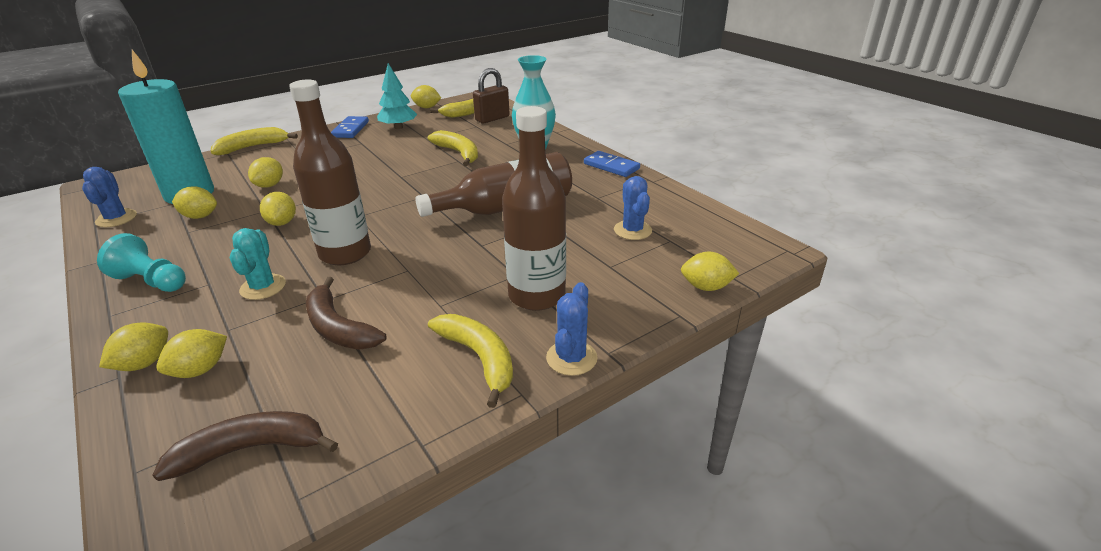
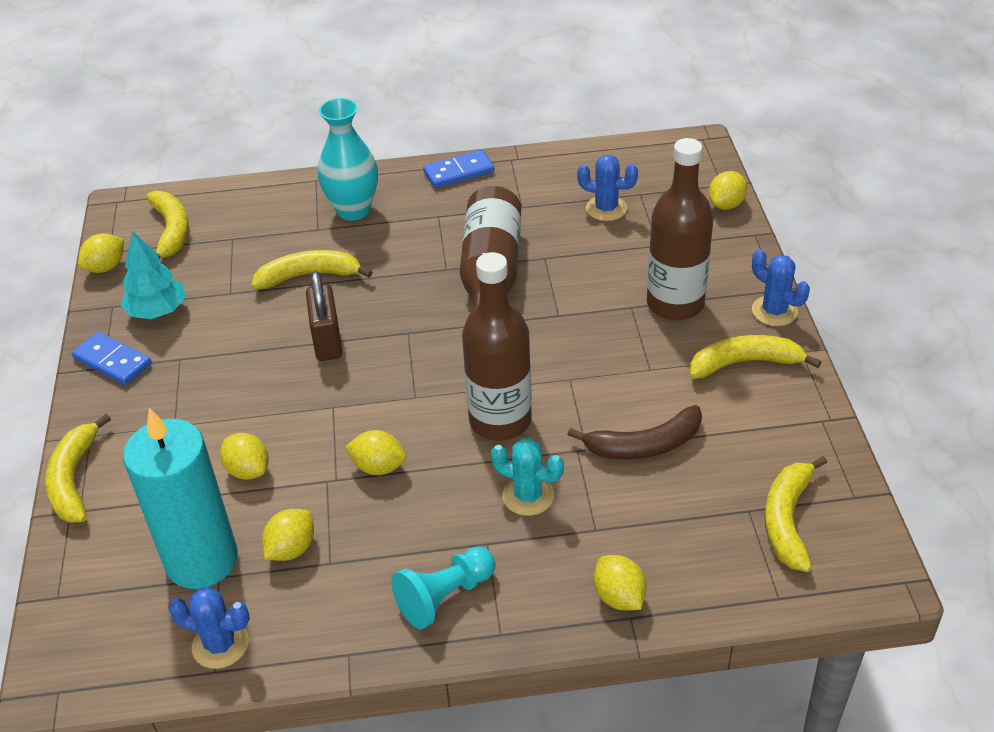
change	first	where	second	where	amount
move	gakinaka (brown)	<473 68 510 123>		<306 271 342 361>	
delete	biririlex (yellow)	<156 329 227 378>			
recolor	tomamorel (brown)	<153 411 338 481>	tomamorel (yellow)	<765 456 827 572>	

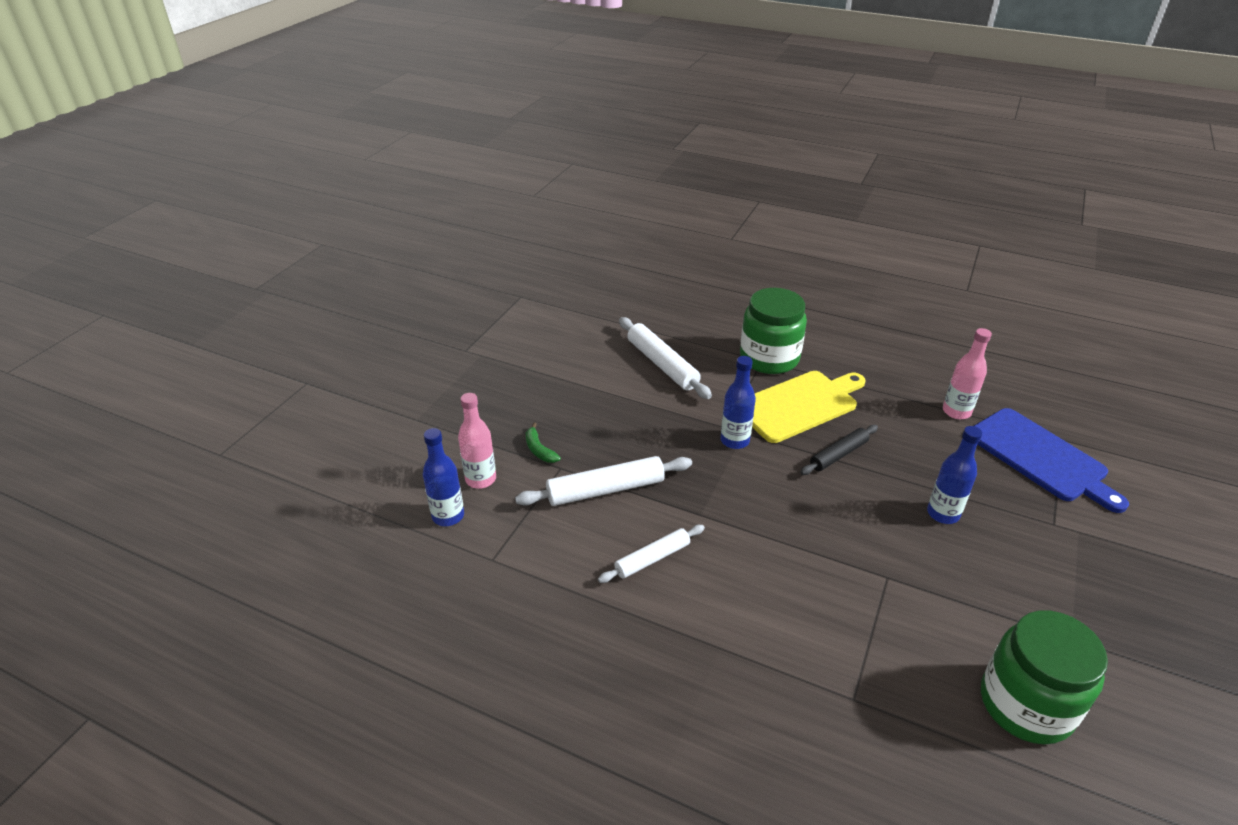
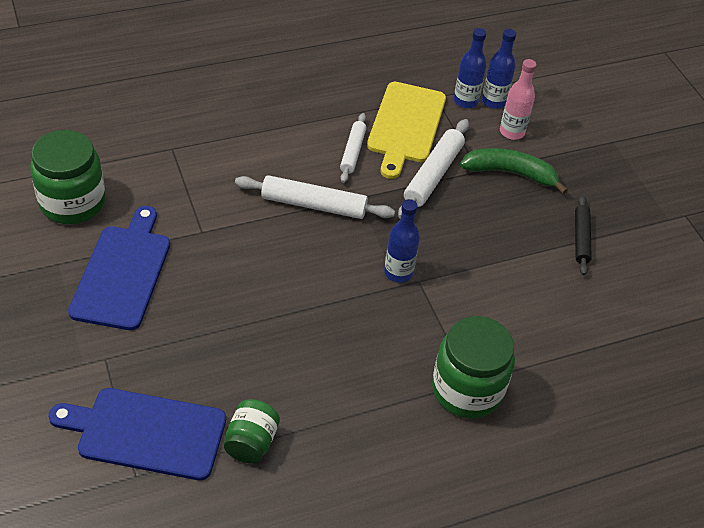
change	first	where	second	where	amount
move	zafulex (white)	<619 317 712 399>		<235 175 395 219>	
replace	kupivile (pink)	<943 328 992 419>	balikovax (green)	<224 399 280 464>	
move	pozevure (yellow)	<752 371 866 443>		<367 82 446 179>	
resize	tomamorel (green)	<526 423 561 463>		<460 148 568 194>	x1.95
move	zafulex (black)	<800 425 878 475>		<575 195 592 275>	
move	kupivile (blue)	<927 426 982 524>		<454 28 487 108>	
insert			pozevure (blue)	<68 206 170 330>	

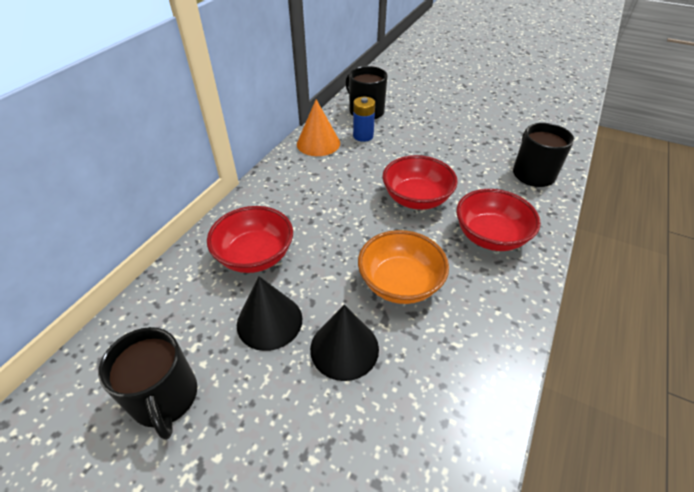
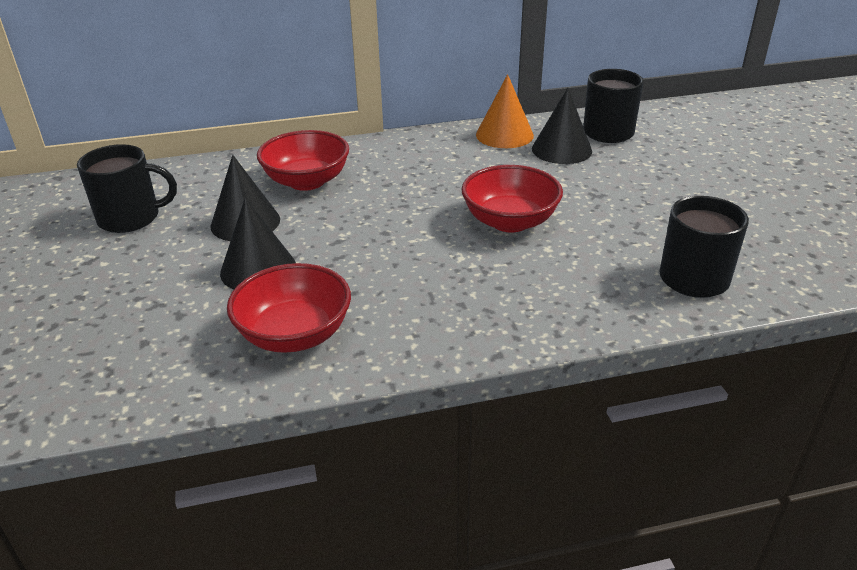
change	first	where	second	where	amount
replace	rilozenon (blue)	<353 97 375 142>	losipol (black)	<532 88 592 164>	
move	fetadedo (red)	<456 189 541 251>		<227 263 351 353>	
delete	fetadedo (orange)	<358 230 449 304>			
rotate	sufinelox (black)	<98 327 197 440>		<77 144 177 233>	120 degrees counterclockwise

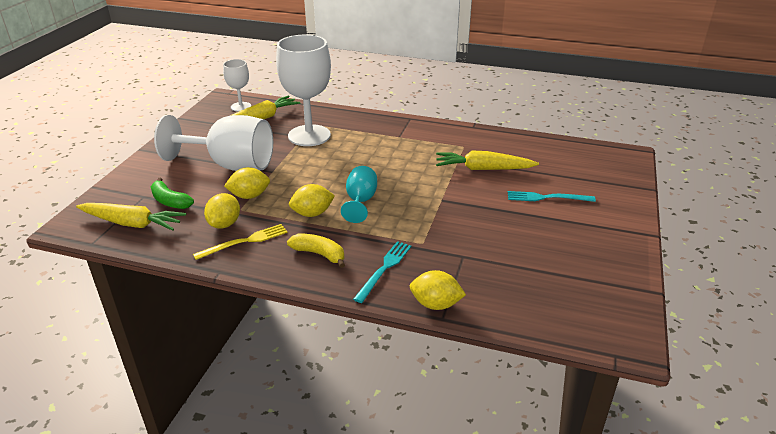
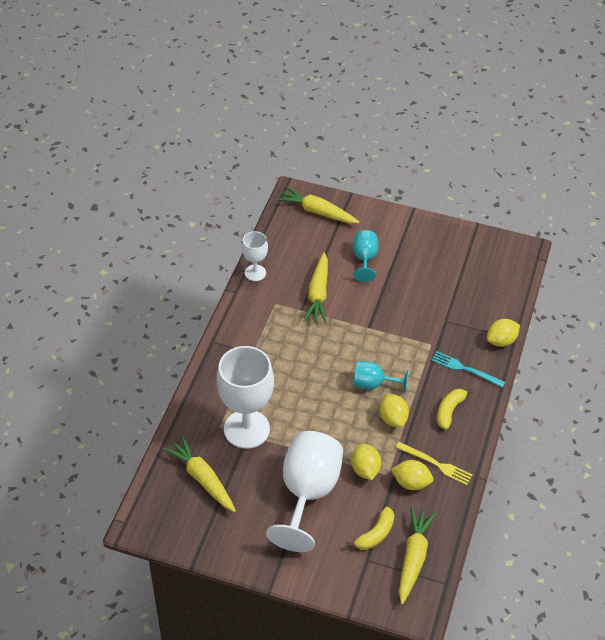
change	first	where	second	where	amount
move	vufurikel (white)	<223 59 251 112>		<242 231 268 281>	
recolor	tomamorel (green)	<151 178 194 209>	tomamorel (yellow)	<348 507 395 550>	
replace	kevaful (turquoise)	<508 191 596 202>	vufurikel (turquoise)	<353 230 379 282>	
rotate	kevaful (yellow)	<193 224 288 260>		<396 442 473 485>	150 degrees clockwise
rotate	biririlex (yellow)	<410 270 466 310>		<487 319 520 347>	45 degrees clockwise
insert			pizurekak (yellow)	<276 186 359 223>	

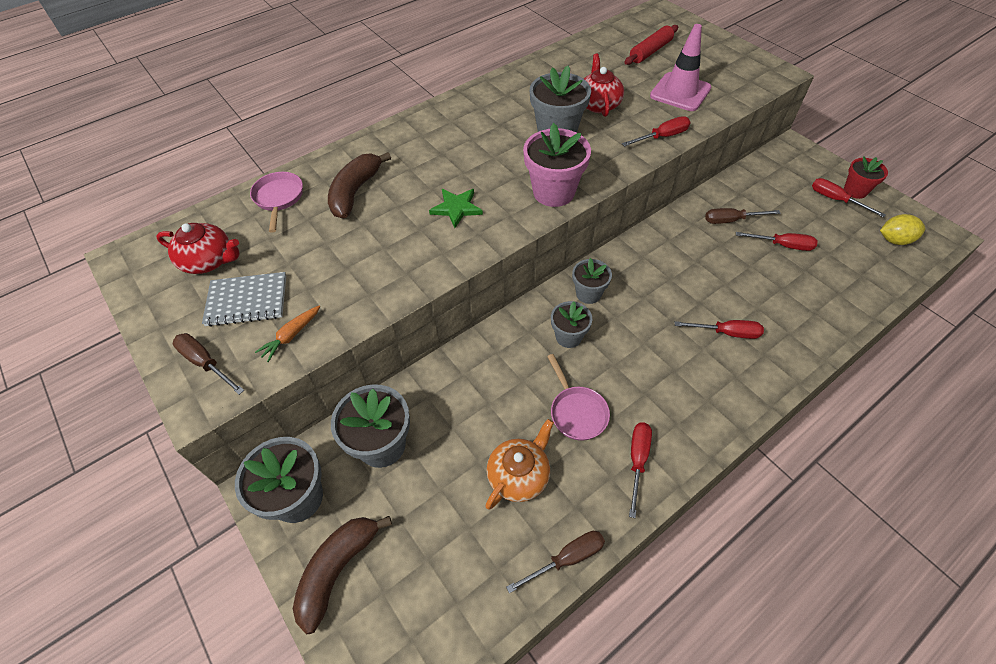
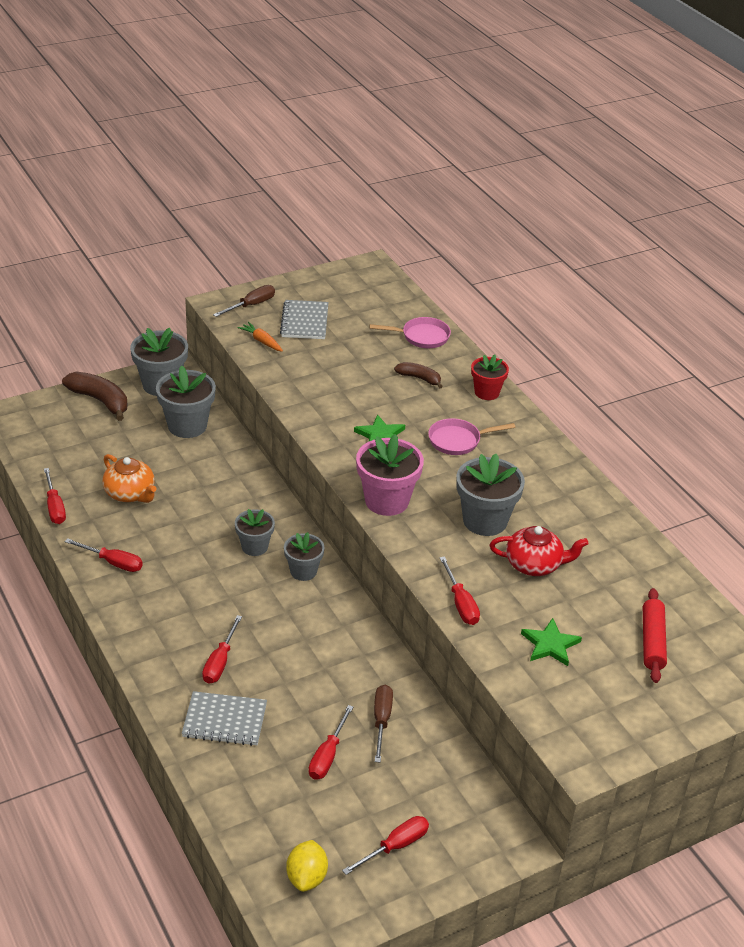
change	first	where	second	where	amount
replace	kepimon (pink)	<650 24 711 111>	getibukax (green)	<521 618 582 666>	
rotate	zafulex (red)	<624 25 678 65>		<643 588 667 683>	45 degrees clockwise
resize	tomamorel (brown)	<328 152 391 219>		<394 362 443 388>	x0.59
move	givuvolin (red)	<844 156 888 199>		<471 354 509 400>	
delete	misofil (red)	<156 223 239 274>			
move	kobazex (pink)	<547 354 610 441>		<428 418 516 455>	
recolor	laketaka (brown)	<506 531 605 593>	laketaka (red)	<44 468 66 524>	
insert			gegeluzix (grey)	<182 691 267 746>	

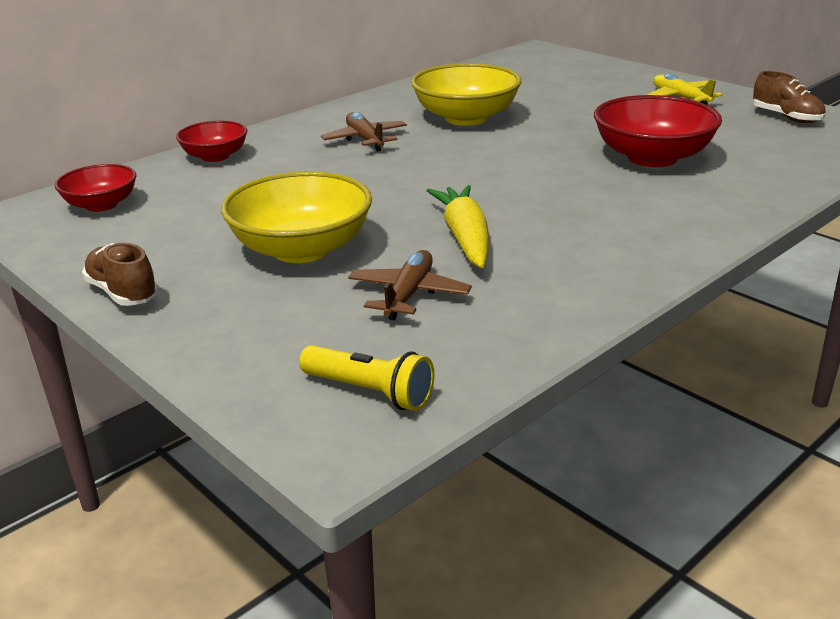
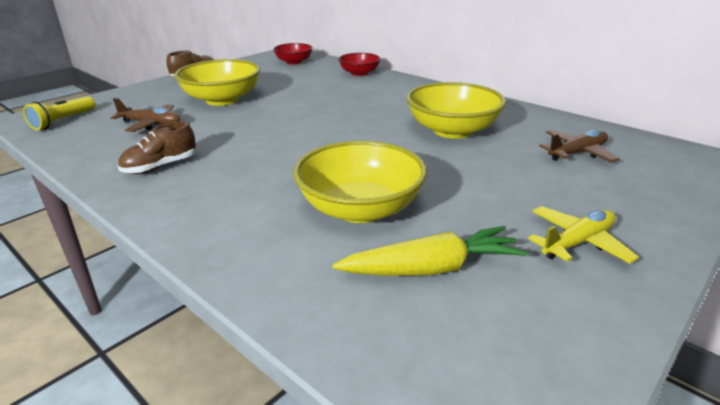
change	first	where	second	where	amount
move	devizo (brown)	<753 71 825 123>		<118 121 196 174>	
recolor	fetadedo (red)	<594 95 722 167>	fetadedo (yellow)	<293 141 427 223>	
move	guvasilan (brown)	<321 112 407 152>		<539 130 619 162>	
move	pizurekak (yellow)	<426 185 489 268>		<333 226 528 276>	

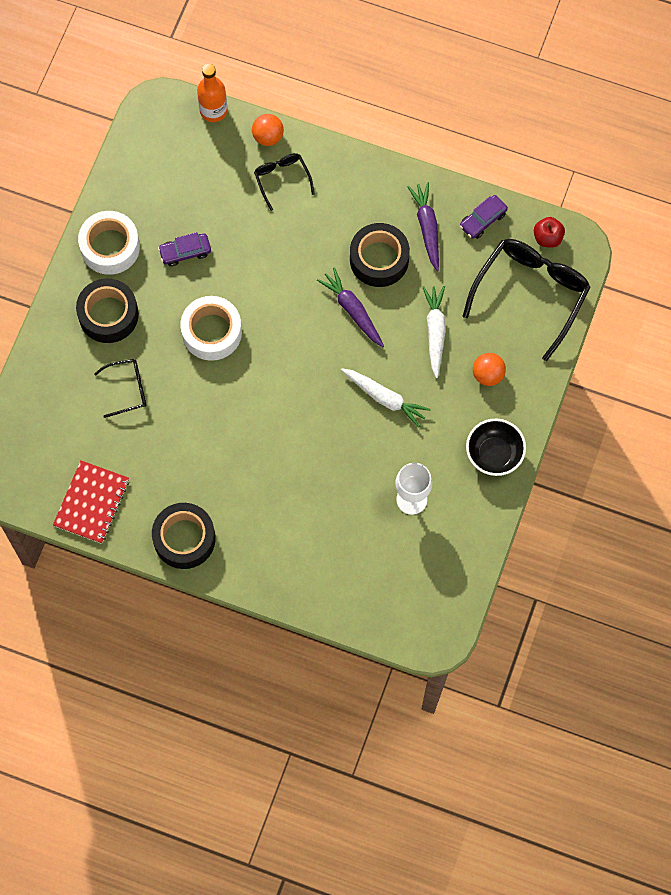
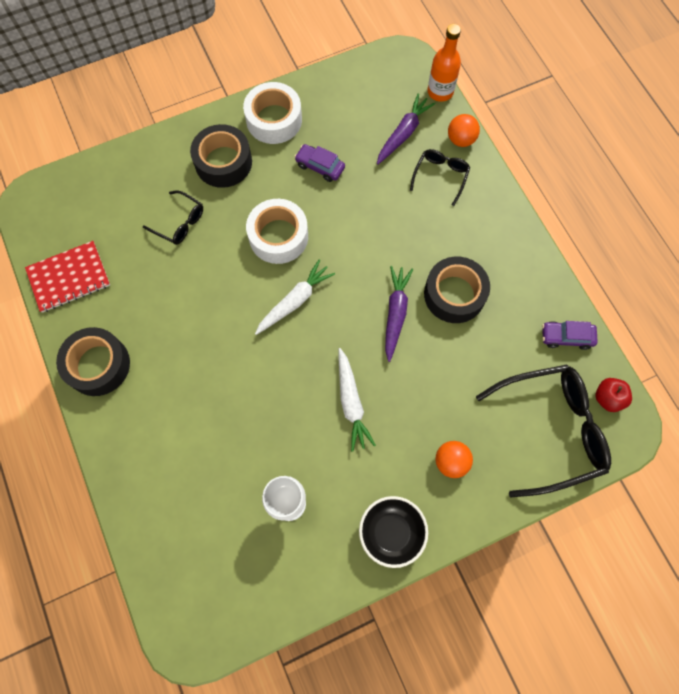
change	first	where	second	where	amount
move	pizurekak (purple)	<407 182 439 271>		<377 94 436 165>	
move	pizurekak (white)	<423 286 446 378>		<255 260 335 335>	

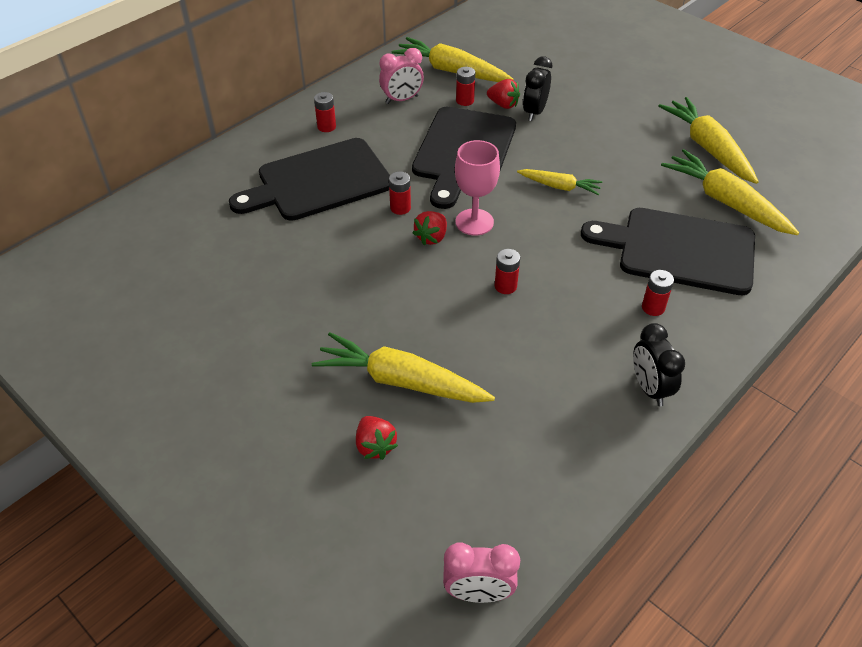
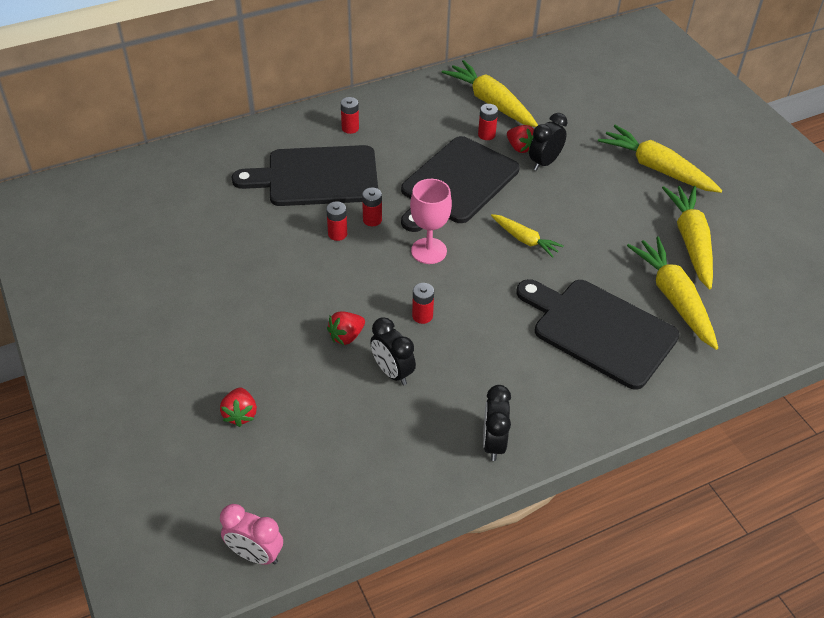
change	first	where	second	where	amount
delete	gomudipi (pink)	<379 48 424 104>			
move	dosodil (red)	<413 211 447 245>		<327 311 365 345>	
move	rilozenon (red)	<642 270 674 316>		<326 201 347 241>	
move	pizurekak (yellow)	<312 332 495 403>		<598 125 722 193>	
insert			gomudipi (black)	<370 317 416 385>	

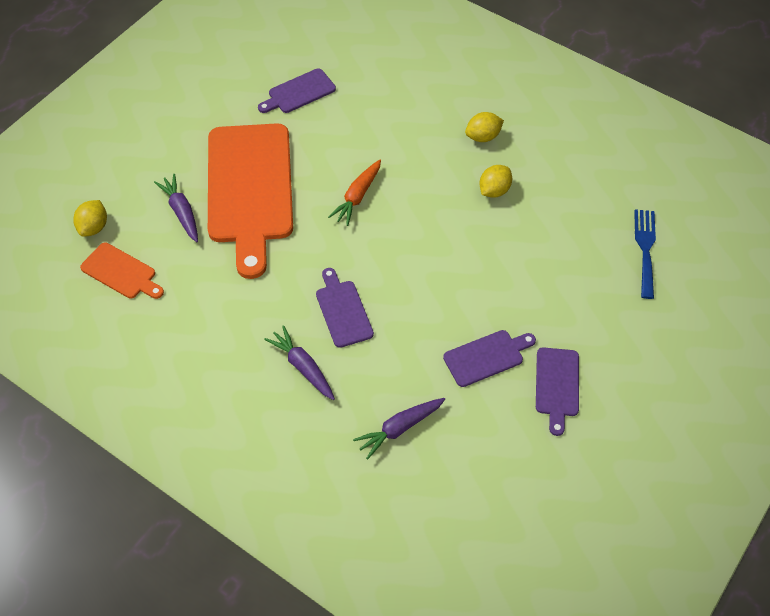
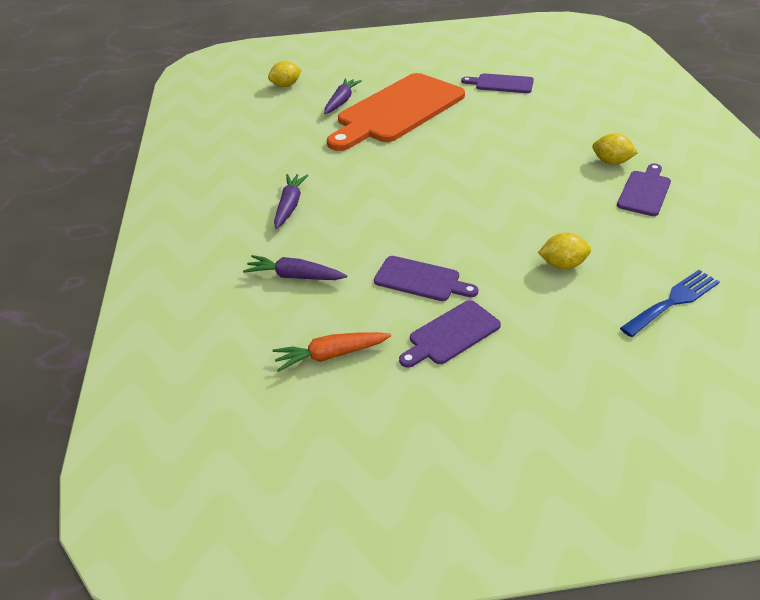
change	first	where	second	where	amount
move	pizurekak (orange)	<328 160 381 226>		<272 332 391 372>	
move	biririlex (yellow)	<479 165 512 198>		<538 233 591 269>	
delete	pozevure (orange)	<80 243 164 299>			
move	pozevure (purple)	<316 268 374 348>		<617 163 671 216>	

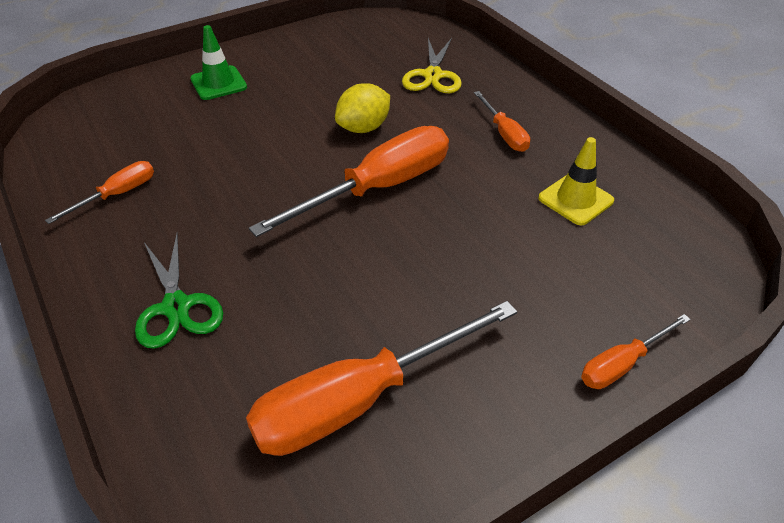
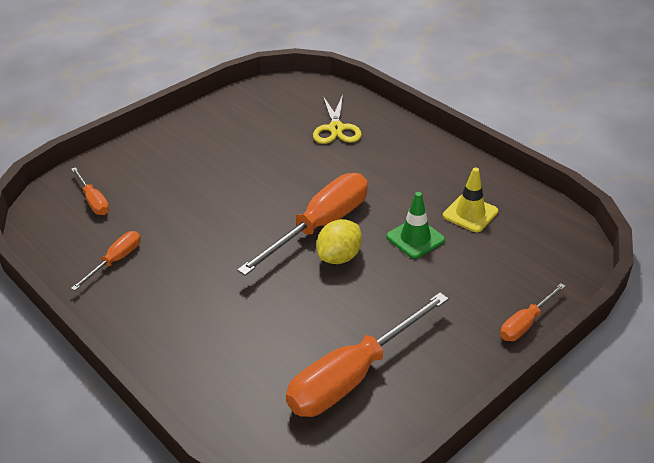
change	first	where	second	where	amount
move	kepimon (green)	<190 25 247 100>		<386 192 445 259>	
move	biririlex (yellow)	<335 83 390 133>		<317 219 362 264>	
move	laketaka (orange)	<474 91 530 152>		<71 167 109 215>	
delete	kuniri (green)	<135 232 223 349>			

